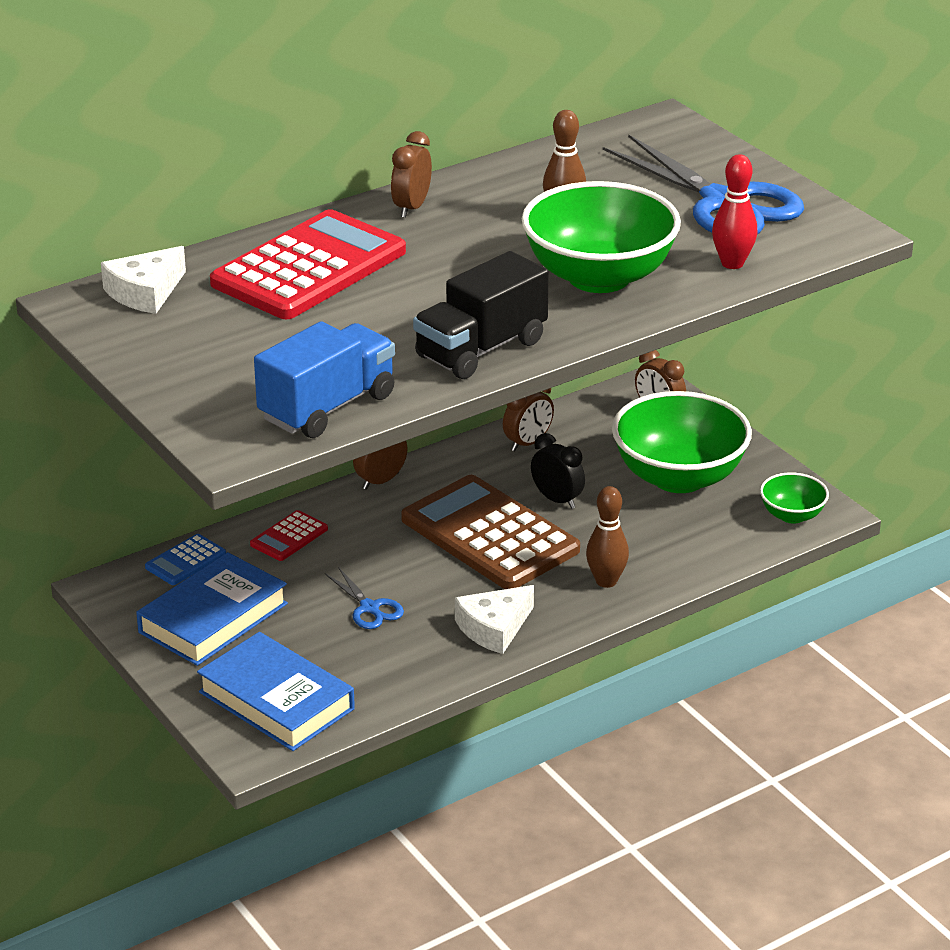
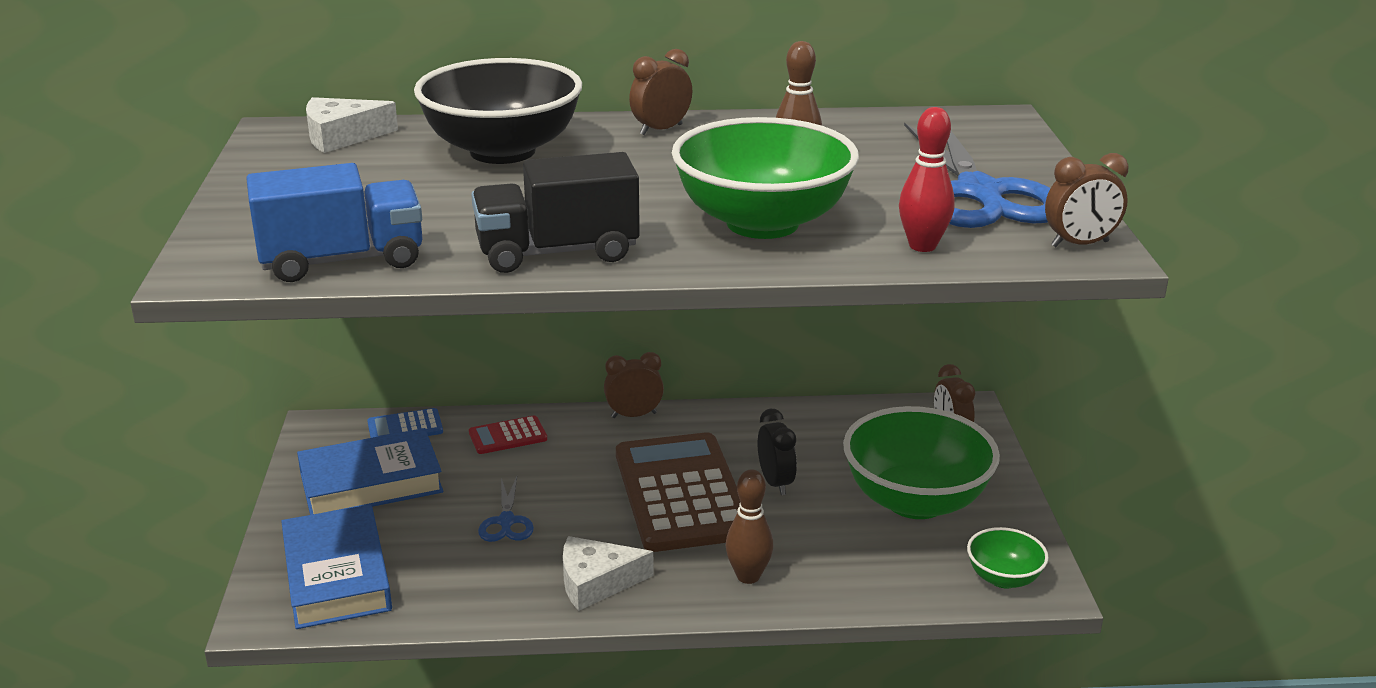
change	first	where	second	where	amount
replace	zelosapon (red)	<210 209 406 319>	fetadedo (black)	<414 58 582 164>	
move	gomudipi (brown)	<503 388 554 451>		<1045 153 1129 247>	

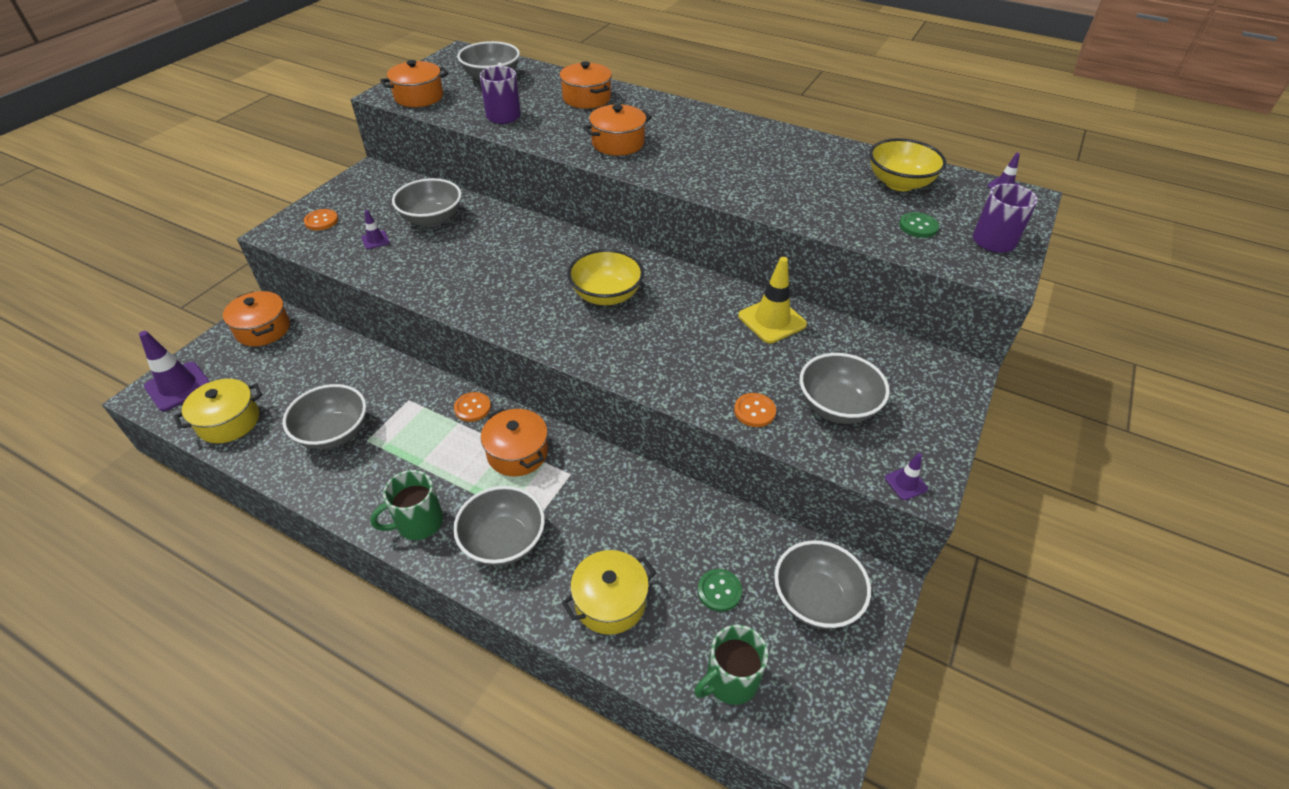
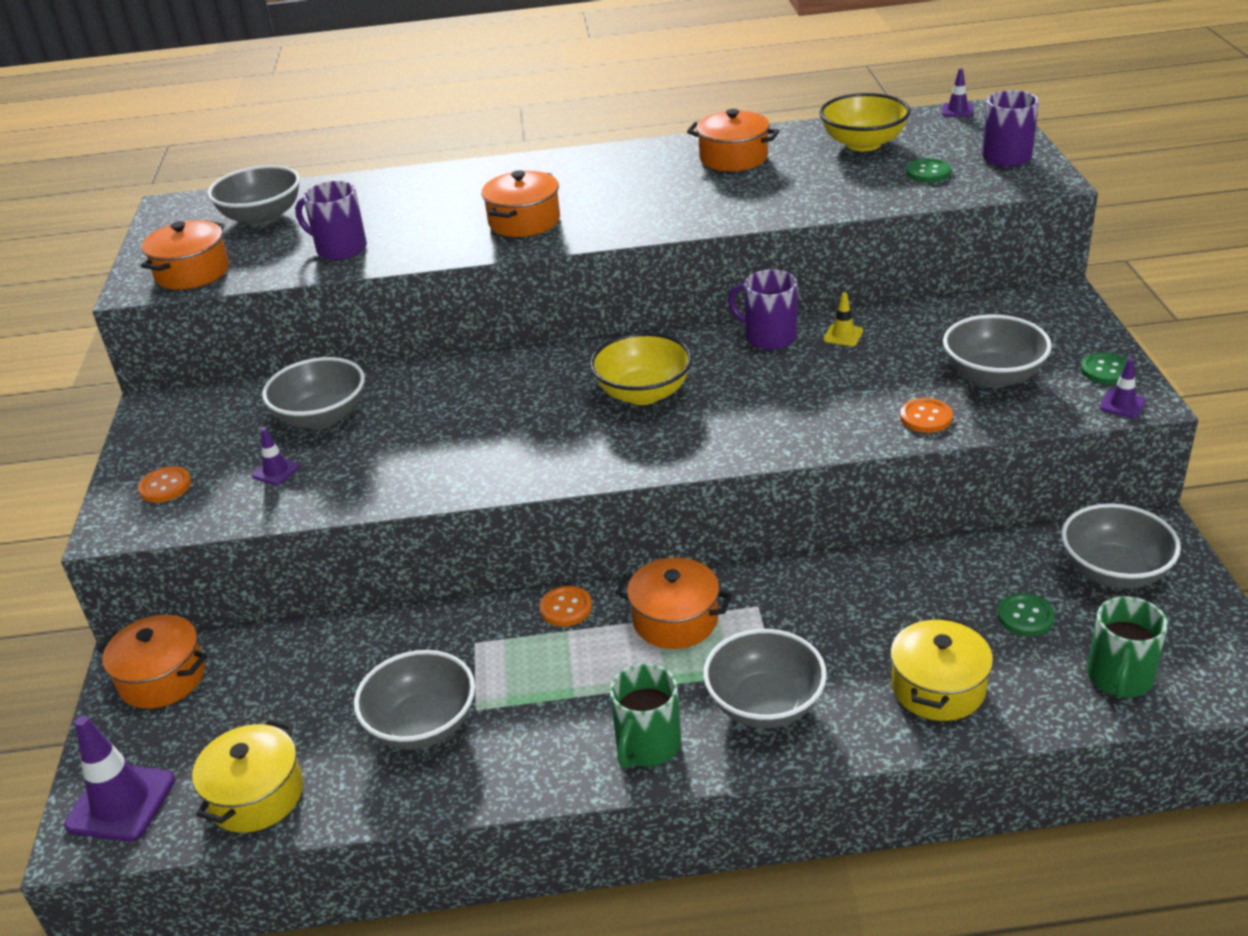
change	first	where	second	where	amount
move	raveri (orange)	<560 61 612 109>		<687 109 780 171>	
resize	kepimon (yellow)	<738 257 807 343>		<823 292 863 346>	x0.51
insert			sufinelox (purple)	<728 269 797 350>	
insert			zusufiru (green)	<1080 352 1128 384>	

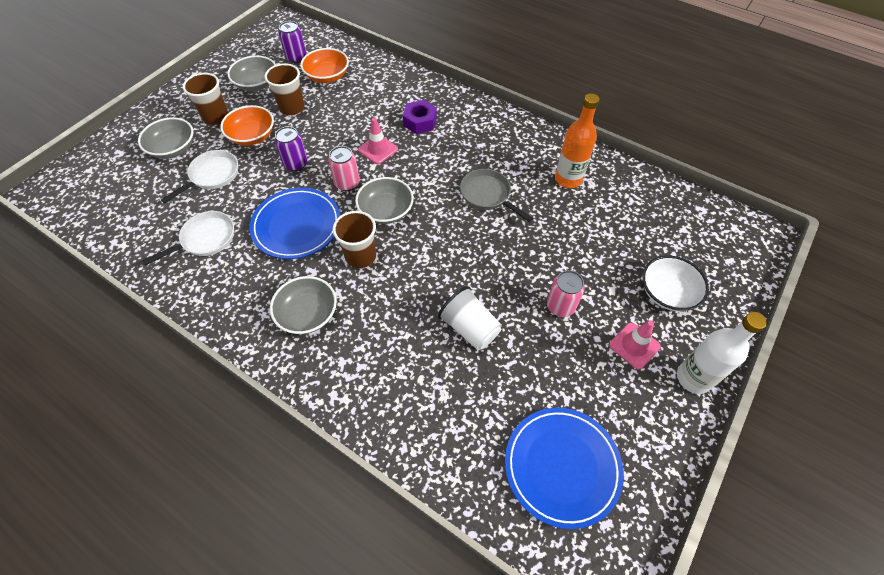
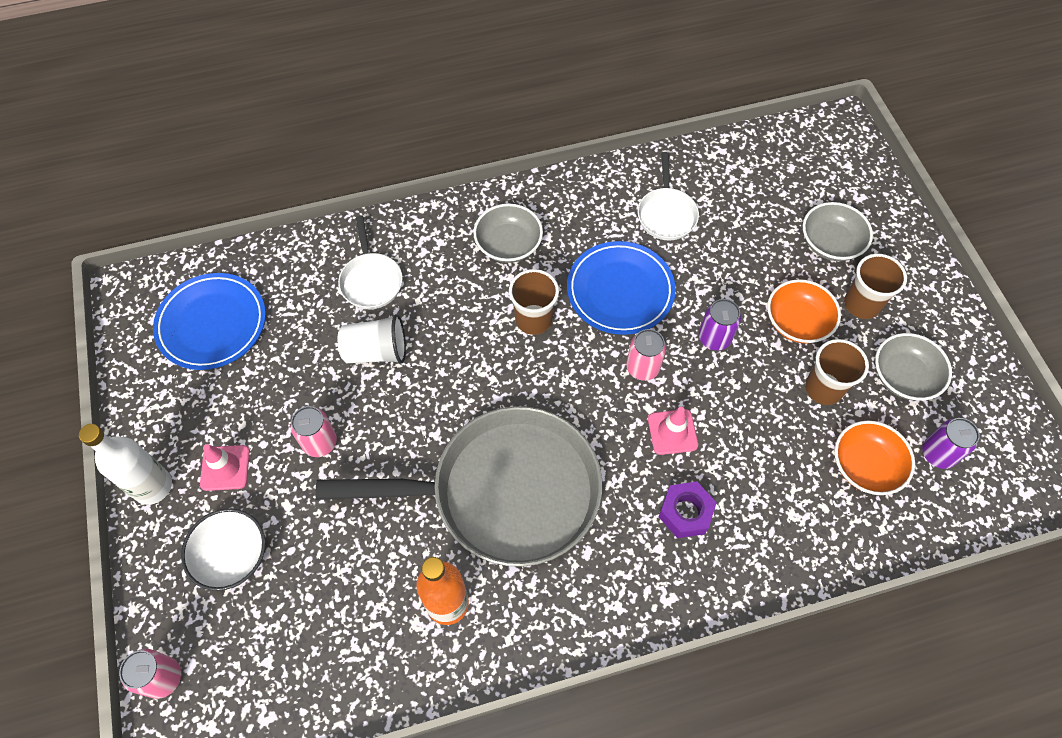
change	first	where	second	where	amount
move	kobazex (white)	<161 150 238 203>		<338 216 403 309>	
resize	kobazex (grey)	<460 169 533 222>		<316 406 602 567>	x2.29
delete	fetadedo (grey)	<355 177 414 224>			
insert			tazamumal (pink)	<119 649 181 699>	

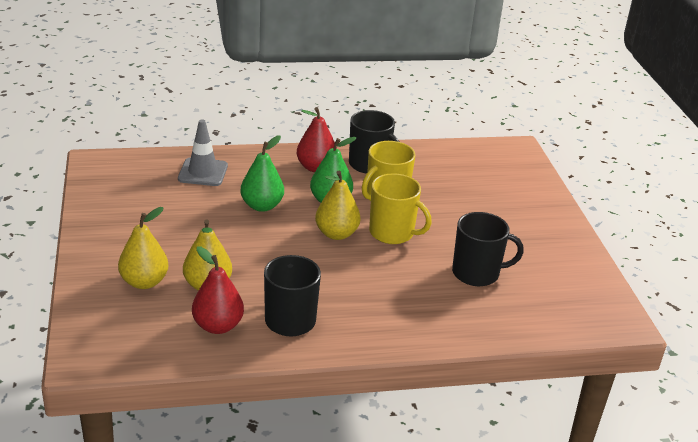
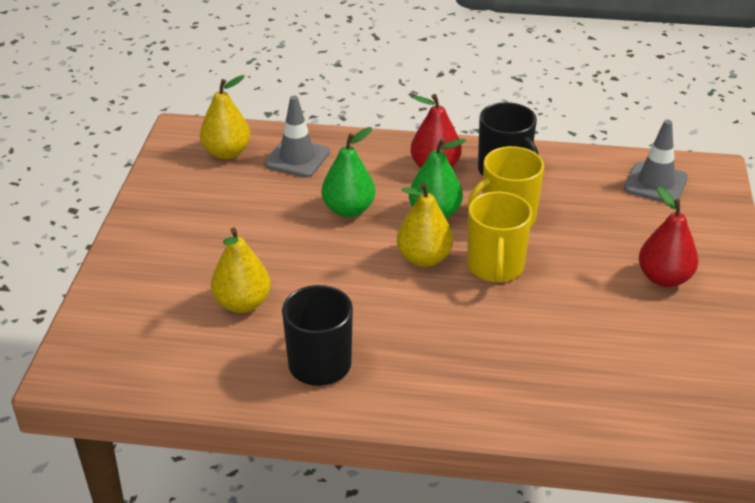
change	first	where	second	where	amount
rotate	sufinelox (yellow)	<369 173 432 244>		<467 191 532 282>	45 degrees clockwise
move	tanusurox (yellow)	<118 207 169 289>		<200 75 251 159>	
delete	sufinelox (black)	<452 212 524 286>			
move	tanusurox (red)	<192 246 244 334>		<639 187 698 287>	
insert			kepimon (grey)	<624 120 688 202>	

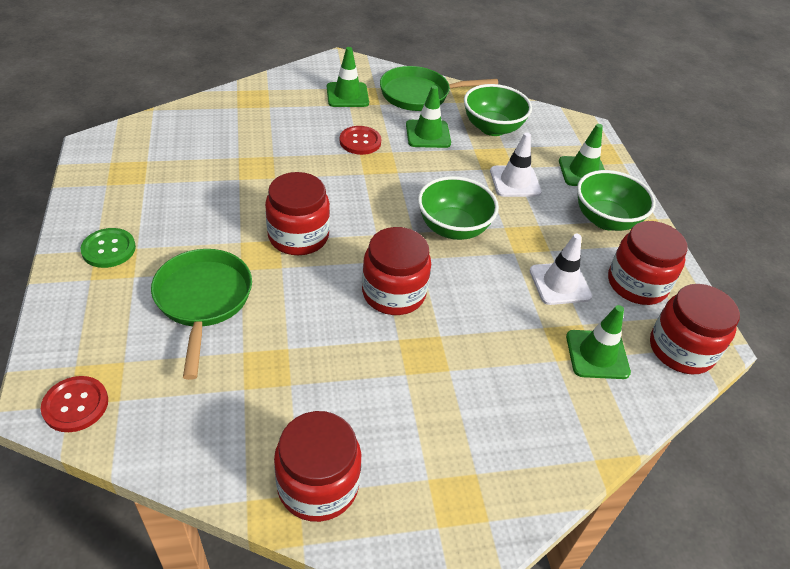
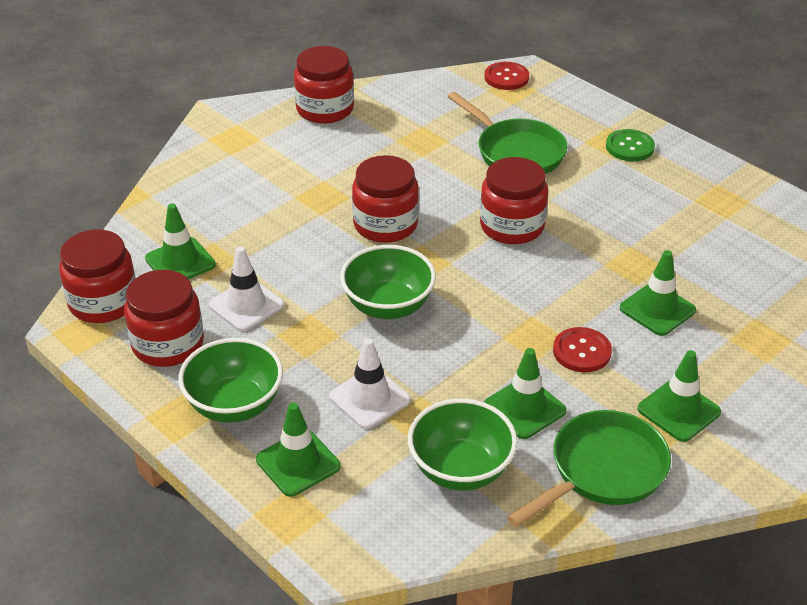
change	first	where	second	where	amount
insert			kepimon (green)	<620 250 696 336>	

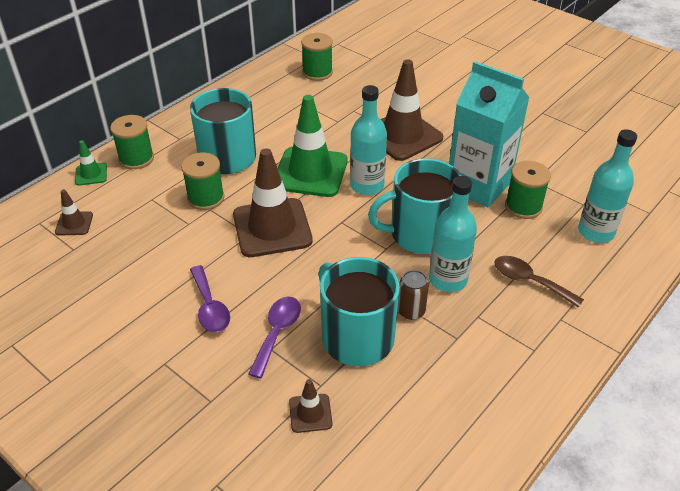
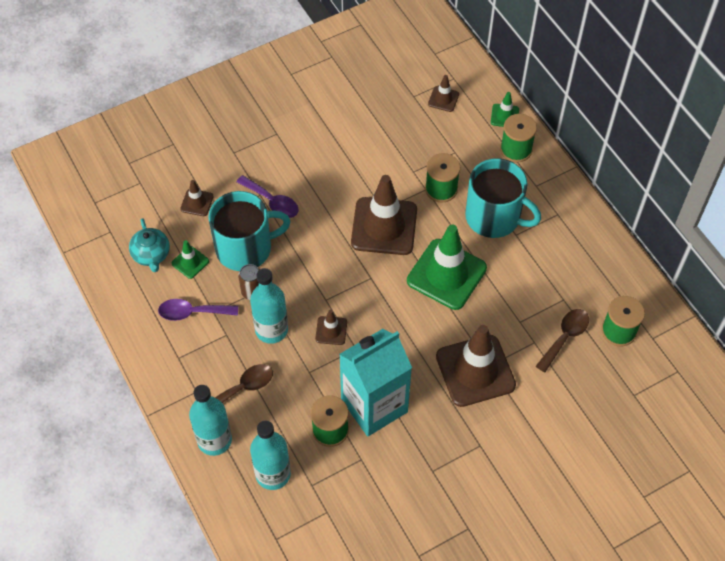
change	first	where	second	where	amount
move	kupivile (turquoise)	<350 85 387 195>		<189 385 232 456>	
replace	sufinelox (turquoise)	<368 158 462 254>	kepimon (brown)	<315 310 347 345>	
move	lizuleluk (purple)	<190 265 230 333>		<158 299 238 321>	
insert			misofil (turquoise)	<129 218 170 272>	
insert			kepimon (green)	<172 240 209 279>	
insert			lizuleluk (brown)	<536 309 589 372>	

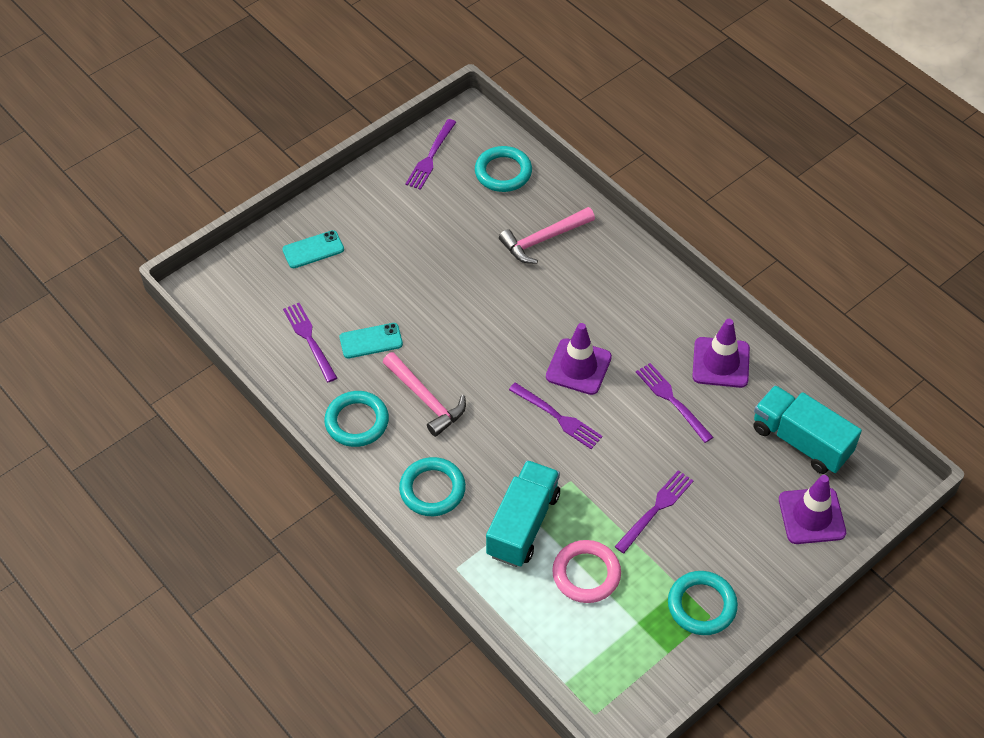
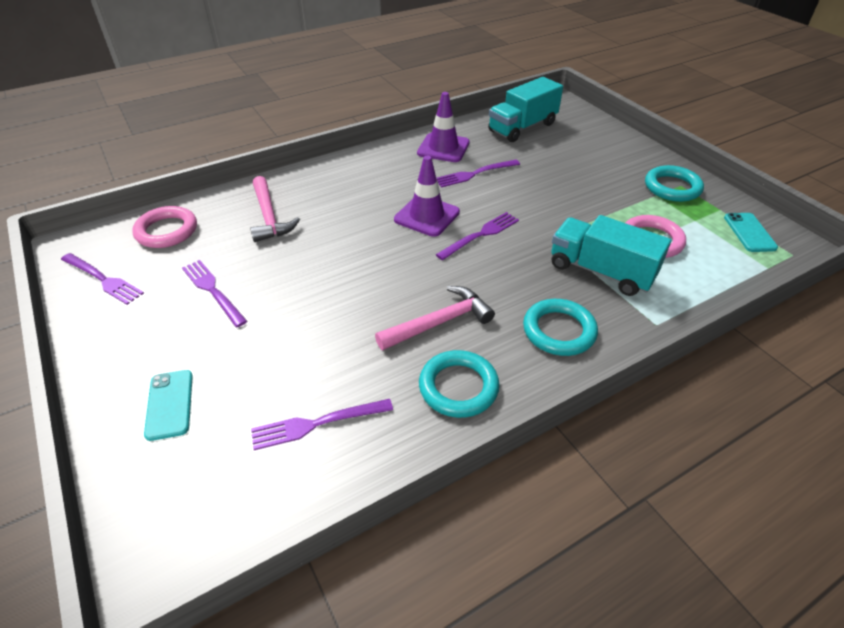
change	first	where	second	where	amount
recolor	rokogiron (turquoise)	<475 146 532 192>	rokogiron (pink)	<132 206 197 248>	
move	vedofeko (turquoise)	<340 323 403 358>		<724 213 778 252>	
move	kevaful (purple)	<615 470 694 553>		<182 260 247 327>	
delete	kepimon (purple)	<779 475 846 544>			

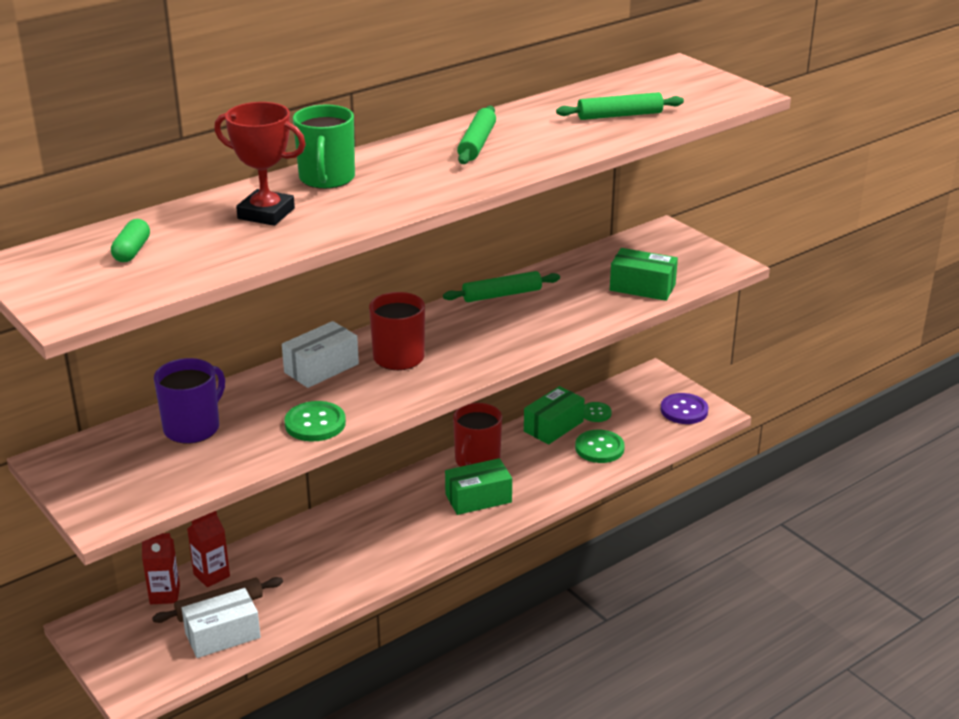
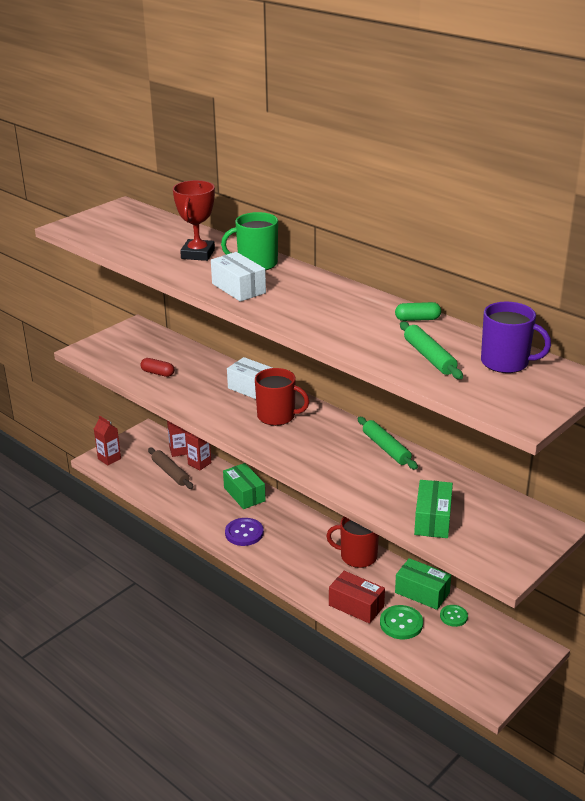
change	first	where	second	where	amount
delete	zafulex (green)	<457 106 496 164>			
move	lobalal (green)	<111 219 150 262>		<395 302 441 321>	
move	sufinelox (purple)	<154 358 225 444>		<481 302 551 373>	
move	zusufiru (purple)	<661 393 708 424>		<225 518 264 546>	
delete	zusufiru (green)	<284 401 346 441>			
move	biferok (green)	<445 458 512 515>		<223 463 266 509>	
move	biferok (white)	<182 588 261 658>		<211 252 266 302>	
insert			lobalal (red)	<140 358 174 377>	
insert			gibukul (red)	<94 415 121 466>	
insert			biferok (red)	<329 571 385 624>	

